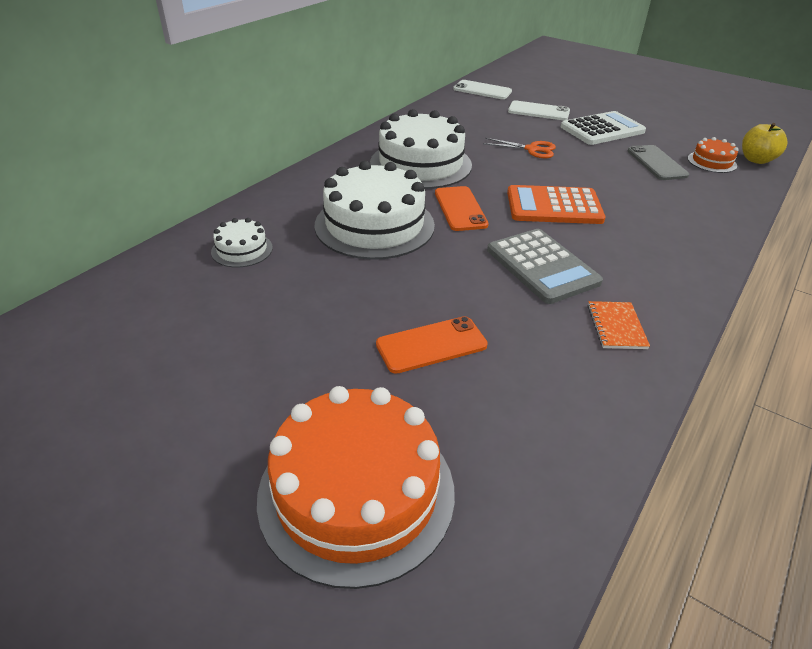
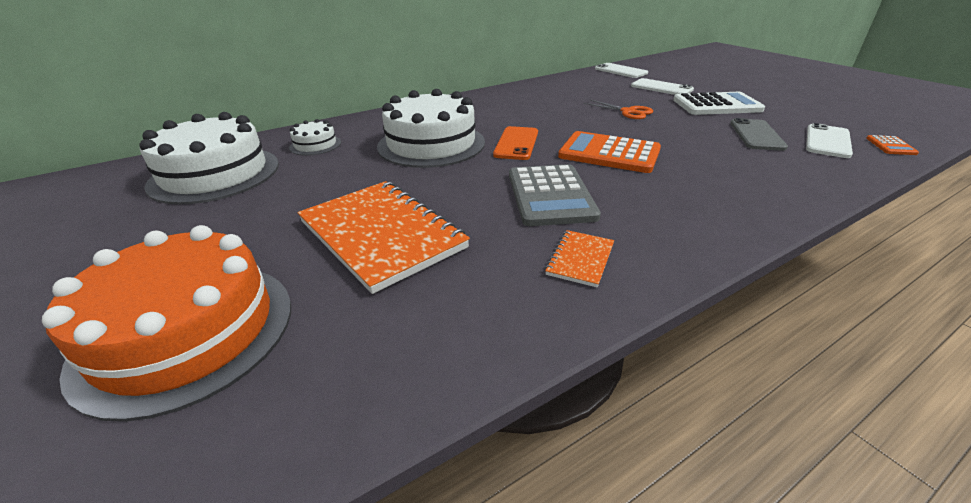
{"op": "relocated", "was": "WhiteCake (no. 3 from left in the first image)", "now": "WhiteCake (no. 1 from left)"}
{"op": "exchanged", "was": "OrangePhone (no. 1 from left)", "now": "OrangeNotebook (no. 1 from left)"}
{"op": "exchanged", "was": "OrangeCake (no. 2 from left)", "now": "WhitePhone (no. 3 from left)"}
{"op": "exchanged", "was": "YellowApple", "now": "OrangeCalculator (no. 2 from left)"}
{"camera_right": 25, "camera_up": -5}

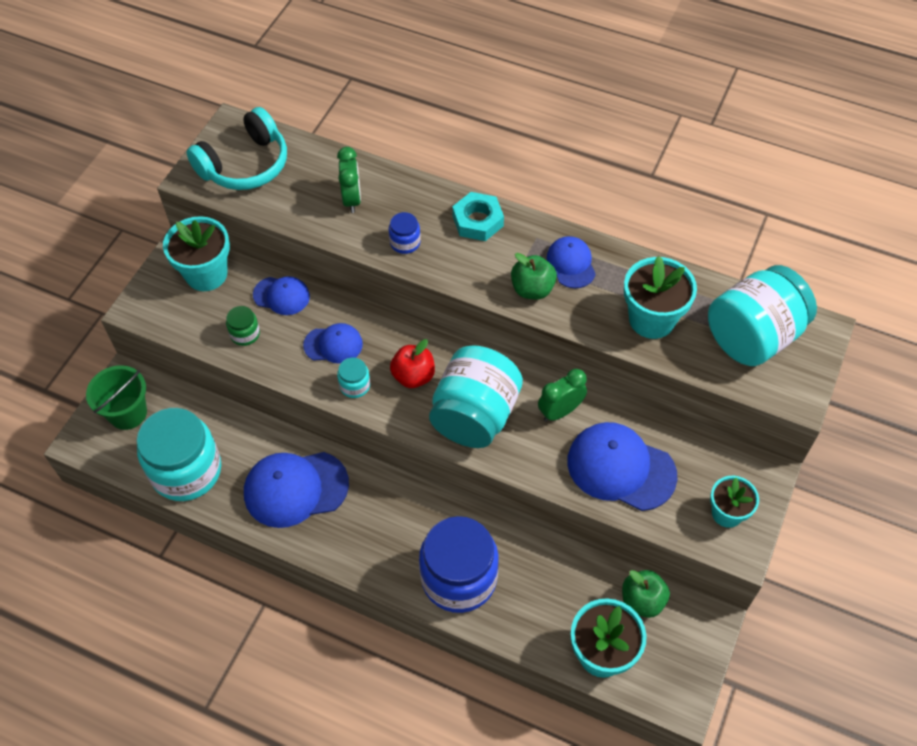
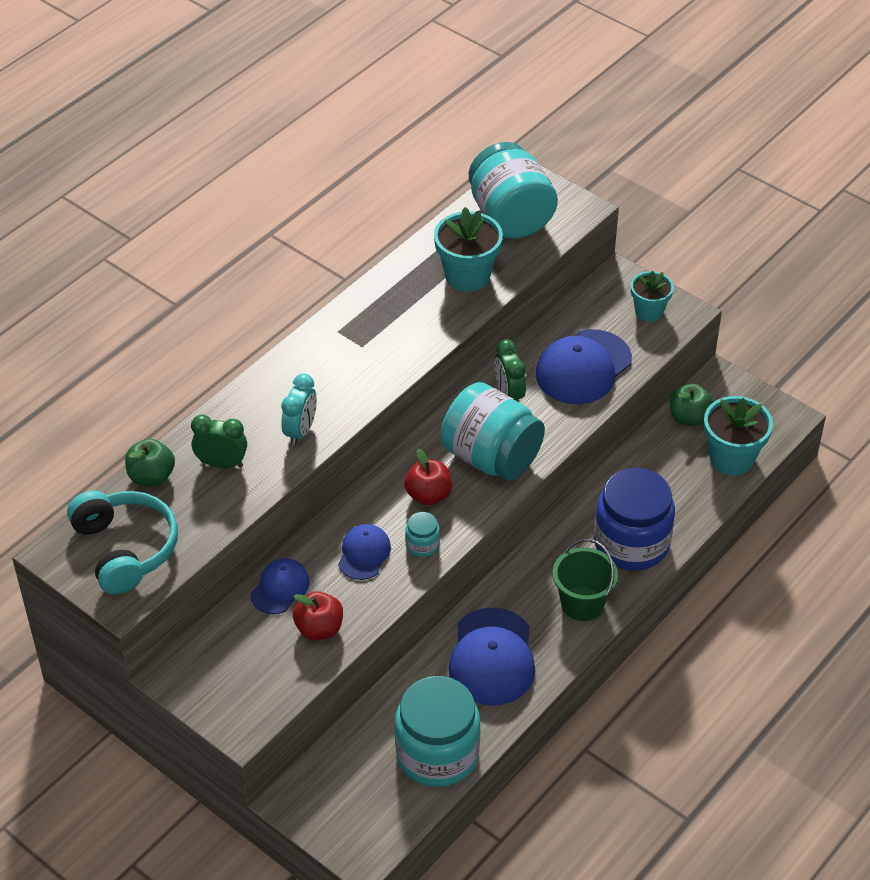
{"op": "relocated", "was": "GreenBucket"}
{"op": "missing", "was": "TurquoiseFlowerPot (no. 1 from left)"}
{"op": "exchanged", "was": "GreenJar", "now": "RedApple (no. 1 from left)"}
{"op": "exchanged", "was": "BlueJar (no. 1 from left)", "now": "TurquoiseClock"}
{"op": "missing", "was": "TurquoiseNut"}
{"op": "relocated", "was": "GreenApple (no. 1 from left)"}
{"op": "missing", "was": "BlueCap (no. 4 from left)"}
{"camera_right": -75, "camera_up": -10}

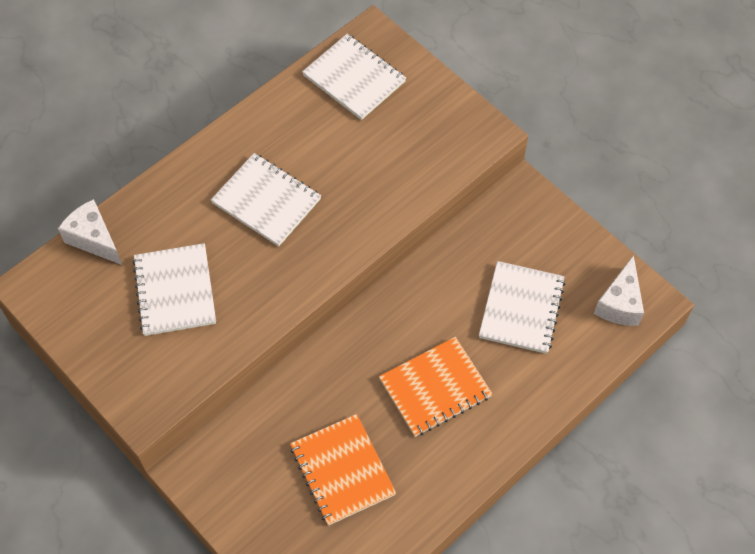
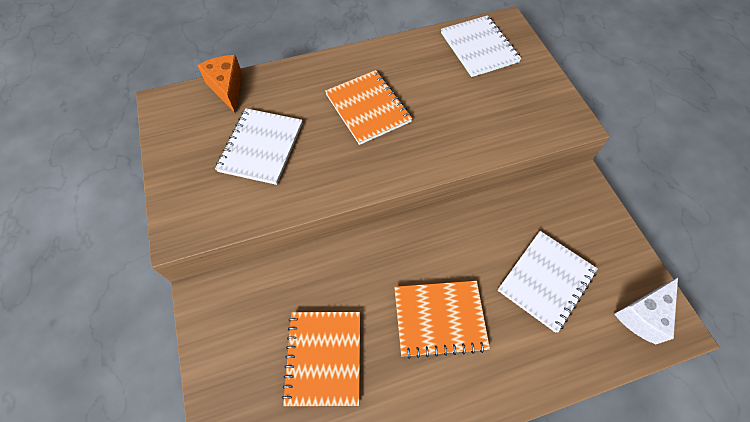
{"op": "colour", "was": "WhiteCheese (no. 1 from left)", "now": "OrangeCheese"}
{"op": "colour", "was": "WhiteNotebook (no. 2 from left)", "now": "OrangeNotebook (no. 2 from left)"}
{"camera_right": 25, "camera_up": 0}

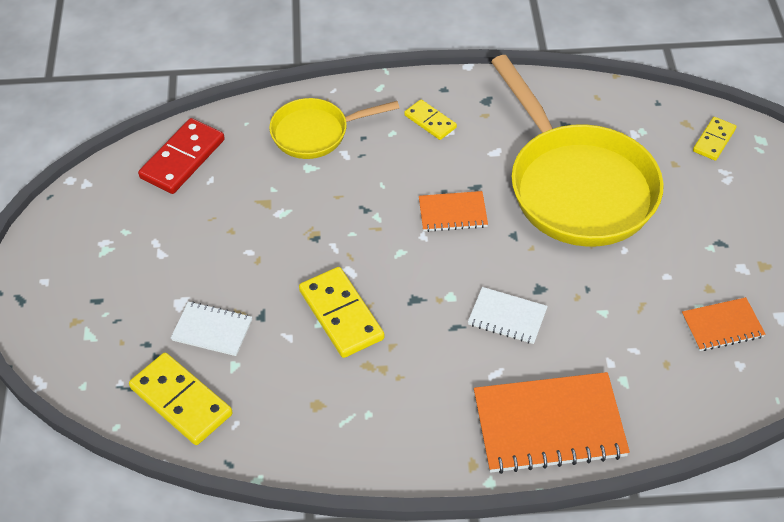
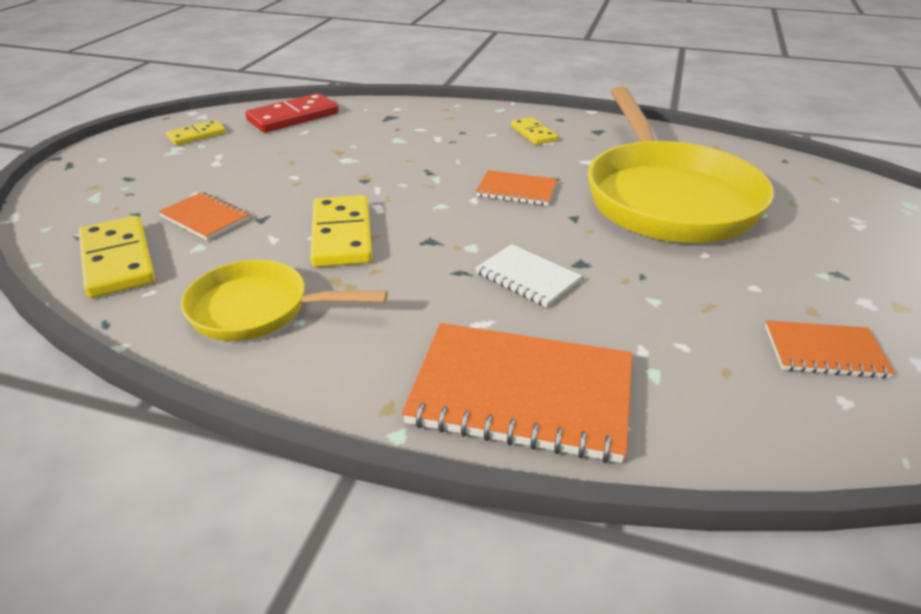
{"op": "colour", "was": "WhiteNotebook (no. 1 from left)", "now": "OrangeNotebook (no. 1 from left)"}
{"op": "relocated", "was": "YellowPan (no. 1 from left)"}
{"op": "relocated", "was": "YellowDomino (no. 4 from left in the first image)", "now": "YellowDomino (no. 2 from left)"}
{"camera_right": 20, "camera_up": -15}

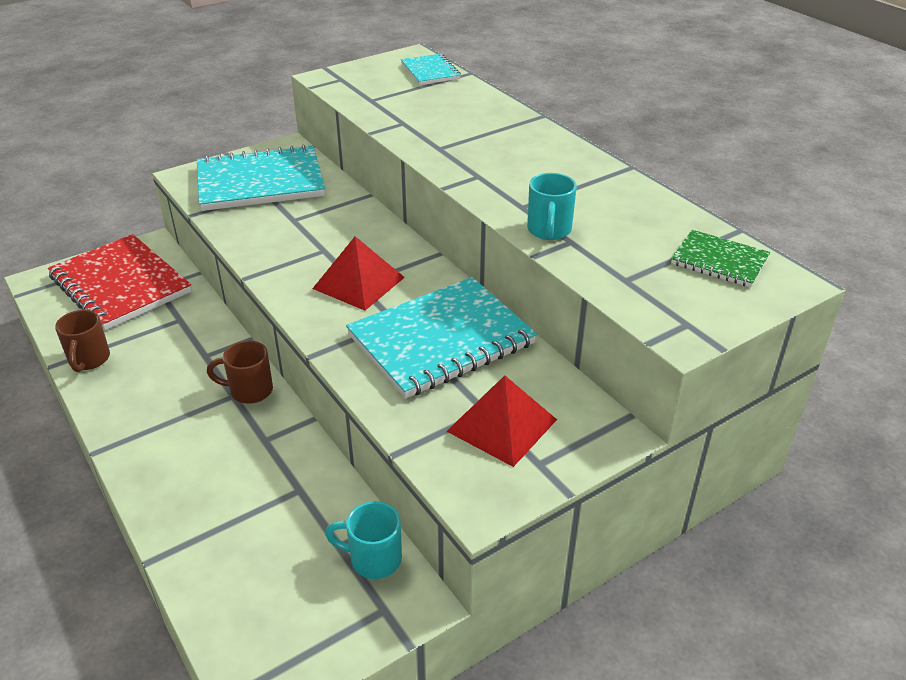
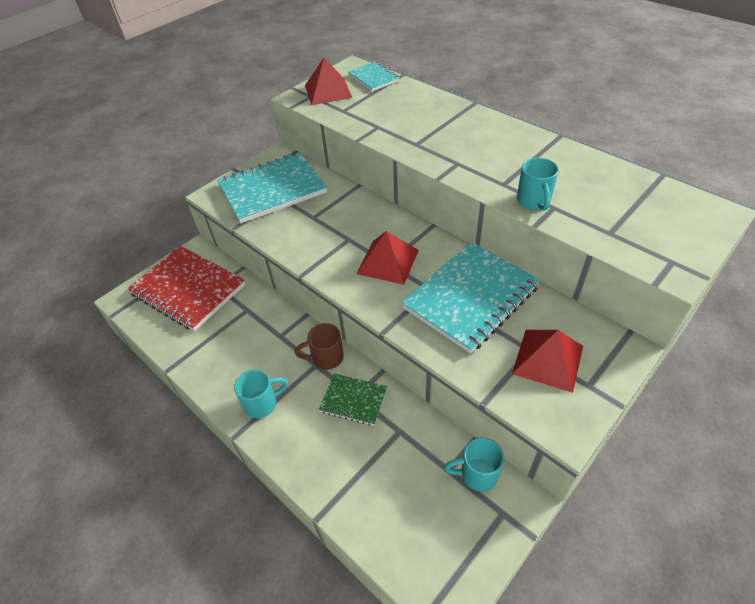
{"op": "missing", "was": "BrownMug (no. 1 from left)"}
{"op": "relocated", "was": "GreenNotebook"}
{"op": "appeared", "now": "TurquoiseMug (no. 1 from left)"}
{"op": "appeared", "now": "RedPyramid (no. 1 from left)"}
{"camera_right": -10, "camera_up": 10}

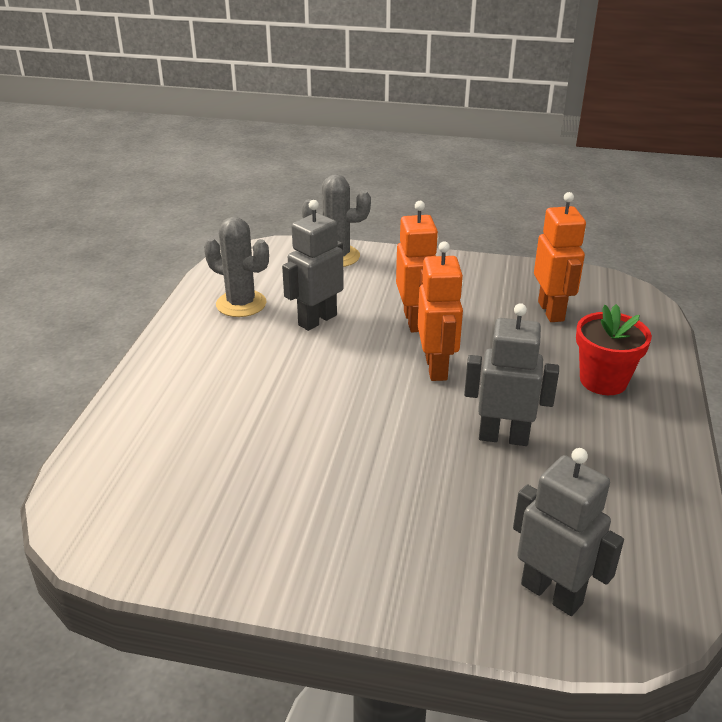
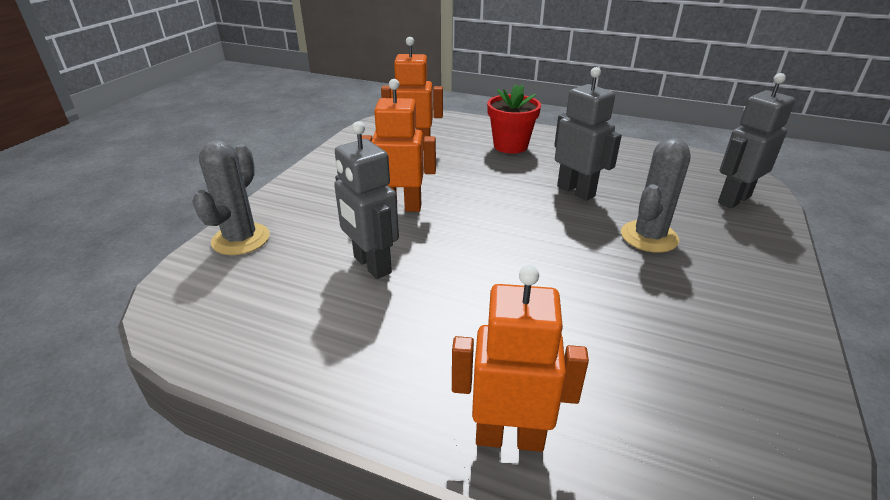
{"op": "relocated", "was": "GreyCactus (no. 1 from left in the first image)", "now": "GreyCactus (no. 2 from left)"}
{"op": "relocated", "was": "OrangeRobot (no. 2 from left in the first image)", "now": "OrangeRobot (no. 3 from left)"}
{"op": "spun", "was": "GreyRobot (no. 2 from left)", "clockwise": 120}
{"camera_right": -80, "camera_up": 0}

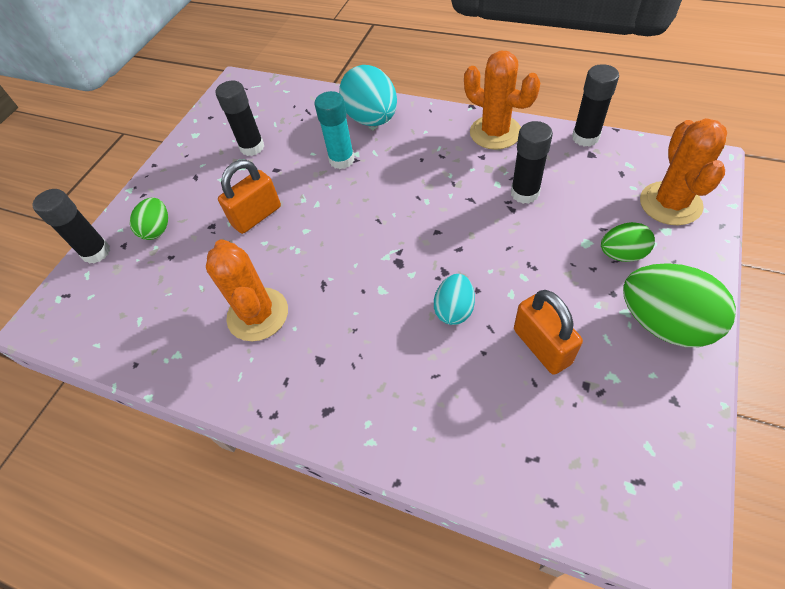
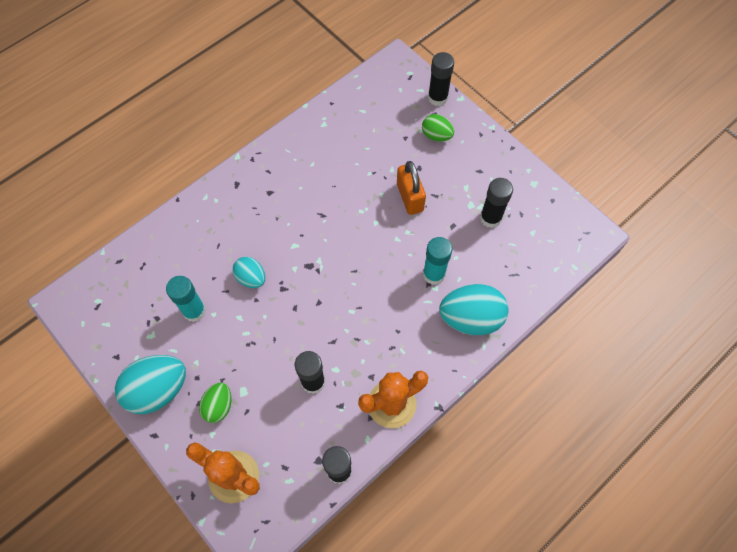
{"op": "missing", "was": "OrangeCactus (no. 1 from left)"}
{"op": "exchanged", "was": "OrangePadlock (no. 2 from left)", "now": "TurquoiseGlueStick (no. 1 from left)"}
{"op": "colour", "was": "GreenEgg (no. 3 from left)", "now": "TurquoiseEgg (no. 1 from left)"}
{"camera_right": 110, "camera_up": 10}

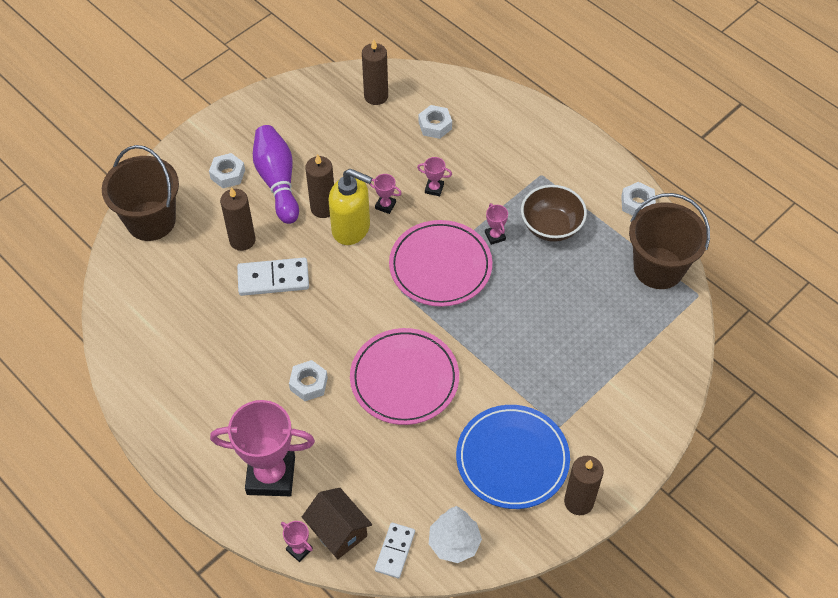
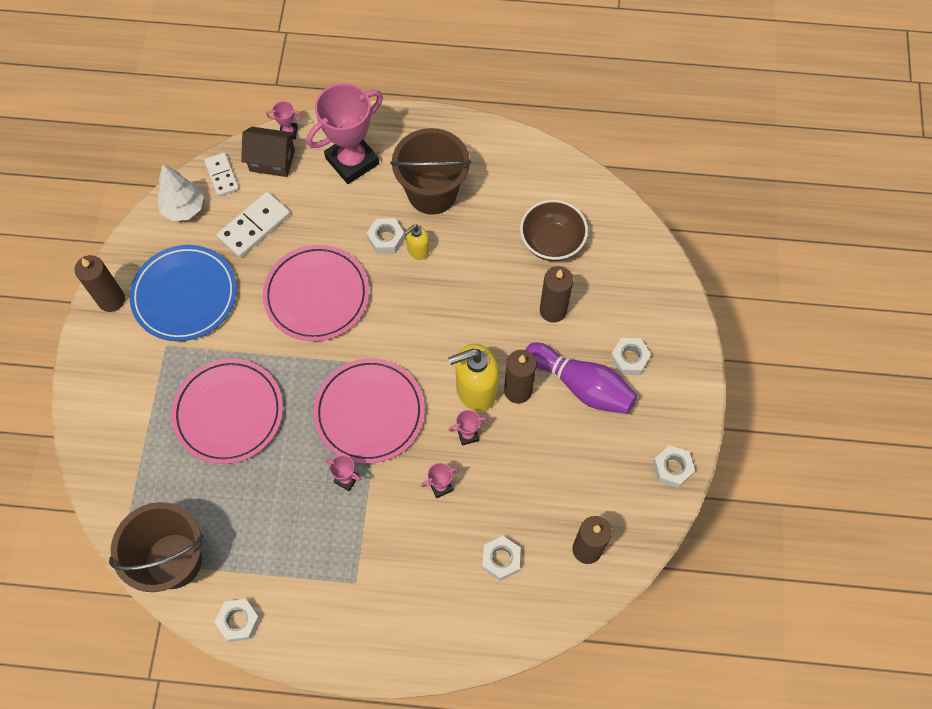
{"op": "relocated", "was": "BrownBucket (no. 1 from left in the first image)", "now": "BrownBucket (no. 2 from left)"}
{"op": "relocated", "was": "WhiteDomino (no. 1 from left in the first image)", "now": "WhiteDomino (no. 2 from left)"}
{"op": "relocated", "was": "BrownBowl"}
{"op": "appeared", "now": "PinkPlate (no. 1 from left)"}
{"op": "appeared", "now": "YellowSoapDispenser (no. 1 from left)"}
{"op": "appeared", "now": "WhiteNut (no. 5 from left)"}
{"camera_right": 140, "camera_up": 10}

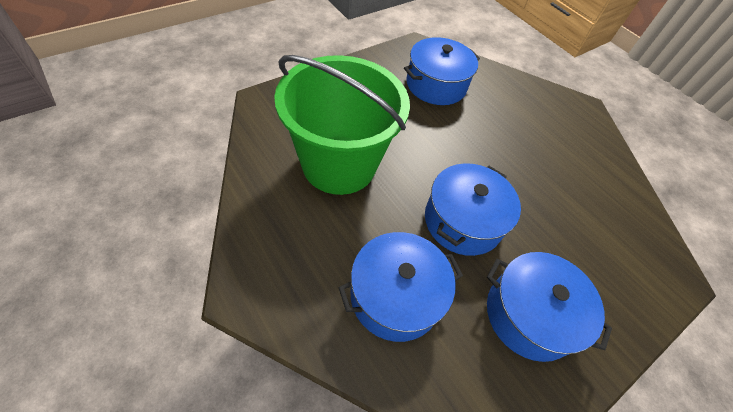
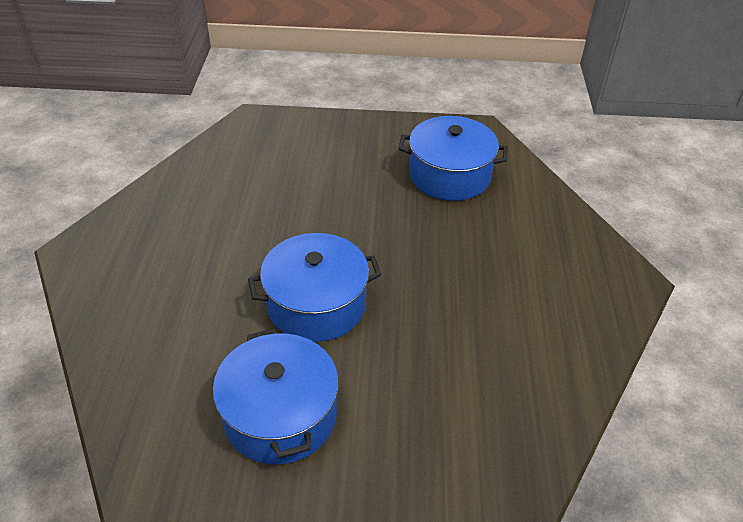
{"op": "missing", "was": "GreenBucket"}
{"op": "missing", "was": "BluePot (no. 1 from left)"}
{"camera_right": 45, "camera_up": -10}

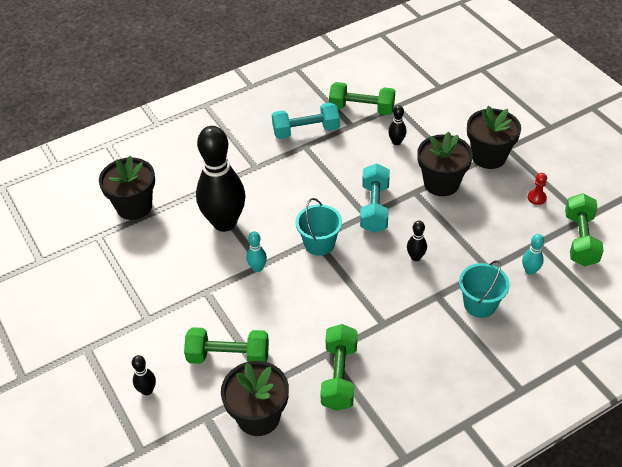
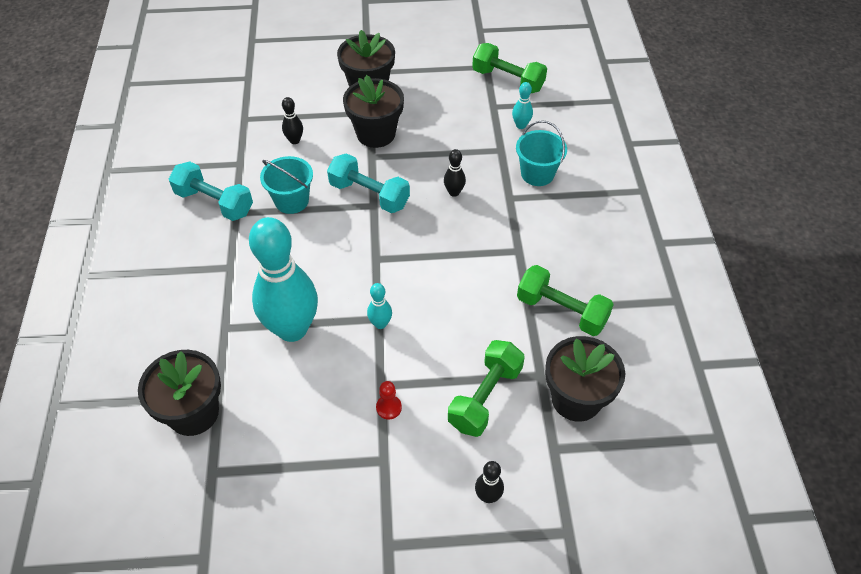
{"op": "colour", "was": "BlackBowlingPin (no. 2 from left)", "now": "TurquoiseBowlingPin (no. 1 from left)"}
{"op": "spun", "was": "TurquoiseDumbbell (no. 1 from left)", "clockwise": -75}
{"op": "relocated", "was": "TurquoiseBucket (no. 1 from left)"}
{"op": "missing", "was": "GreenDumbbell (no. 3 from left)"}
{"op": "relocated", "was": "RedPawn"}
{"camera_right": -65, "camera_up": 5}

